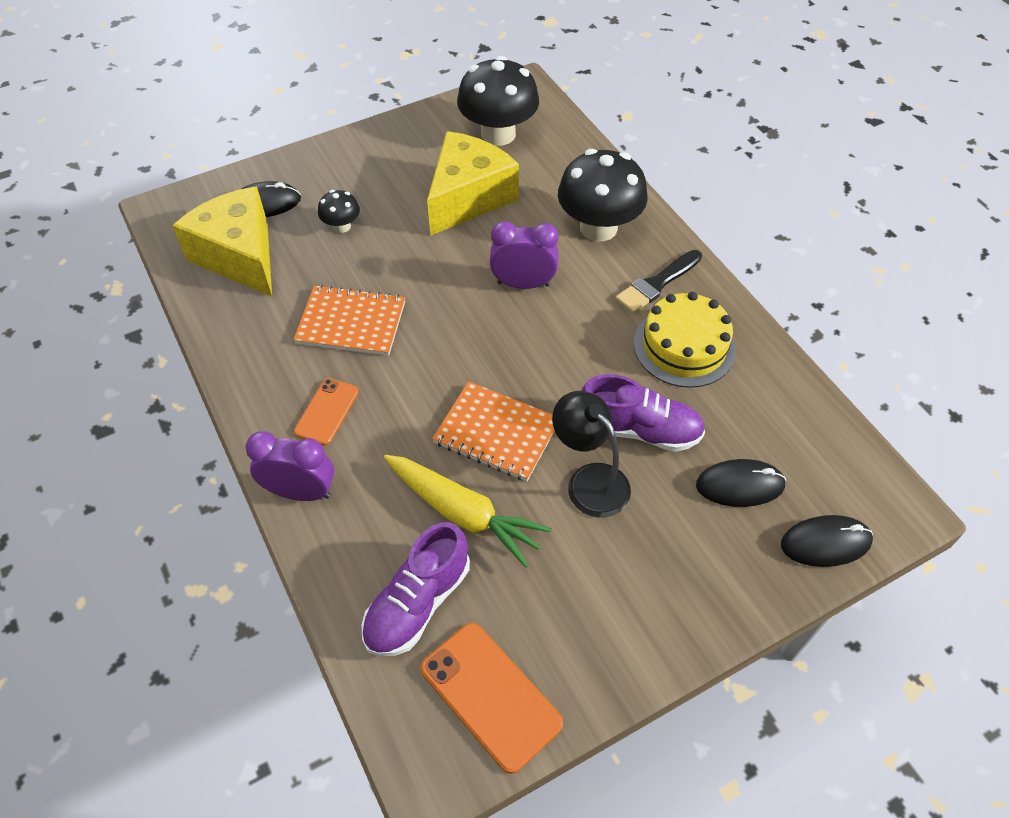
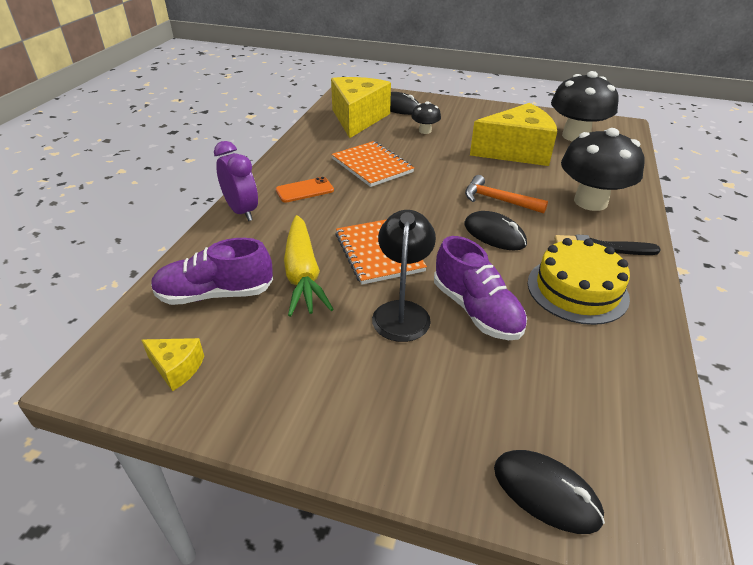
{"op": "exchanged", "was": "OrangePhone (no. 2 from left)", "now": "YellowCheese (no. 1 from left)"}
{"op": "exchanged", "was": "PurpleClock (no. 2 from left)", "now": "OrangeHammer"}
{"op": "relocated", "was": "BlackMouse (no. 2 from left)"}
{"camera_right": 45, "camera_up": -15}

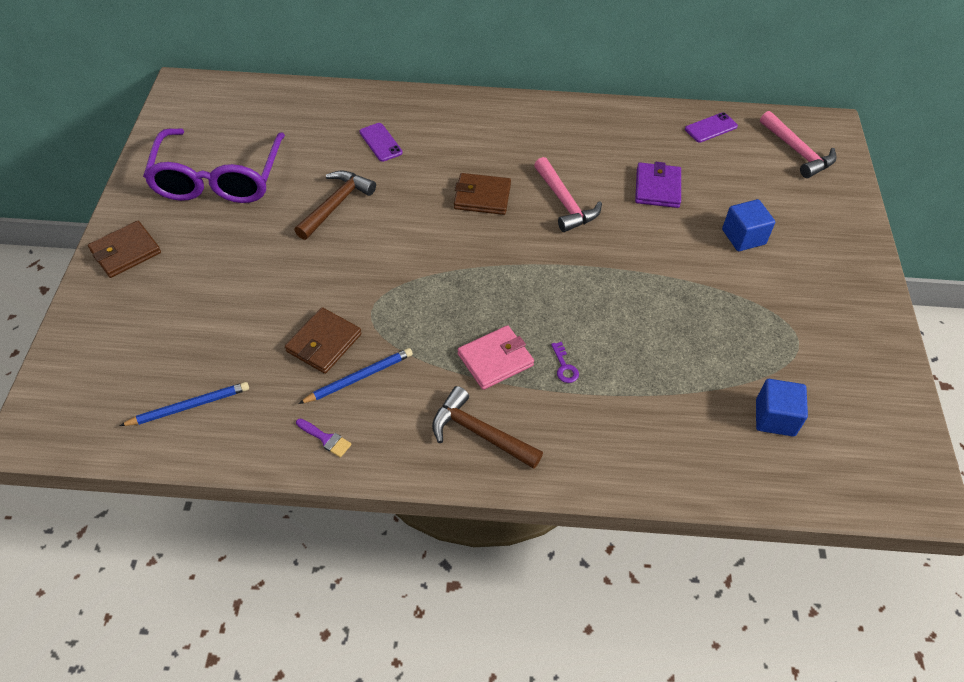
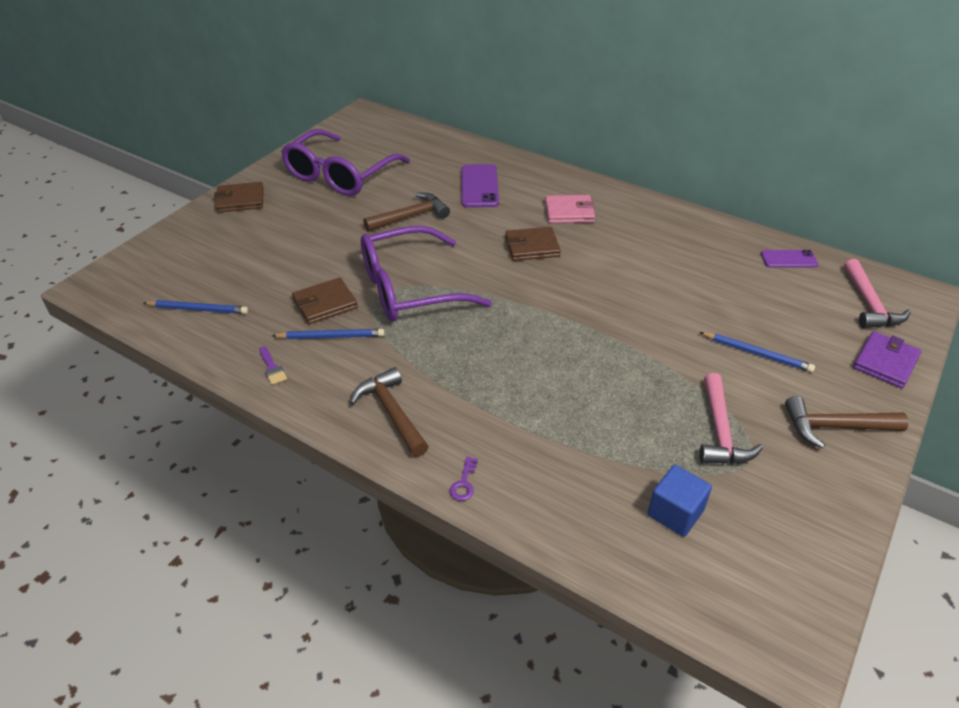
{"op": "size", "was": "PurplePhone (no. 1 from left)", "ratio": 1.6}
{"op": "spun", "was": "BrownWallet (no. 3 from left)", "clockwise": -45}
{"op": "relocated", "was": "PinkWallet"}
{"op": "relocated", "was": "PinkHammer (no. 1 from left)"}
{"op": "relocated", "was": "PurpleKey"}
{"op": "relocated", "was": "PurpleWallet"}
{"op": "exchanged", "was": "BlueCube (no. 1 from left)", "now": "BluePencil (no. 3 from left)"}
{"op": "appeared", "now": "PurpleGlasses (no. 2 from left)"}
{"op": "appeared", "now": "BrownHammer (no. 3 from left)"}
{"camera_right": 30, "camera_up": -10}

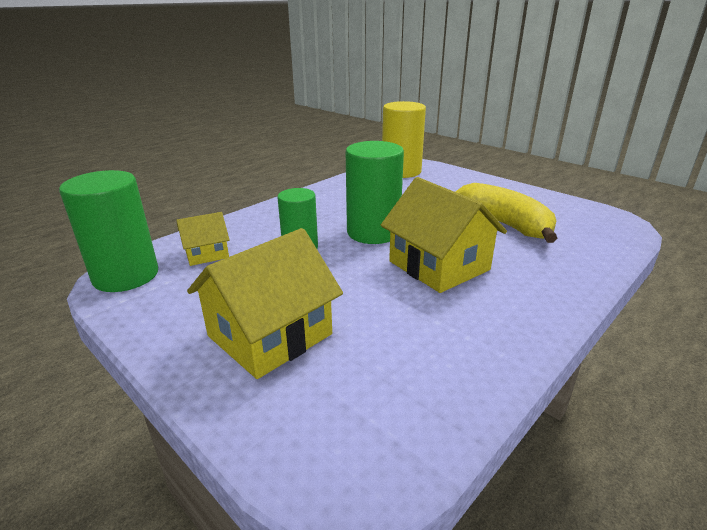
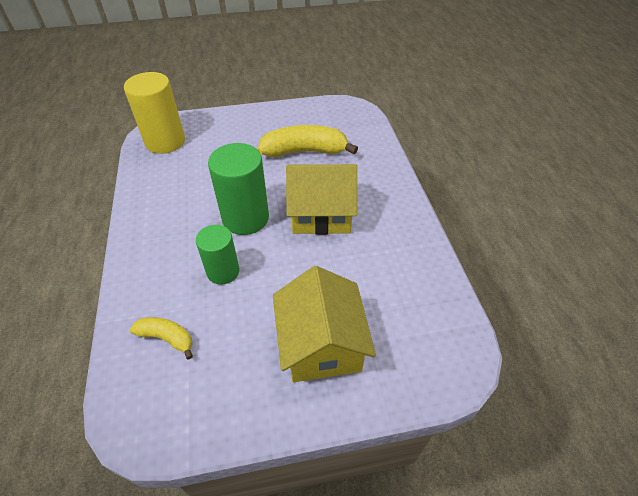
{"op": "missing", "was": "GreenCylinder (no. 1 from left)"}
{"op": "exchanged", "was": "YellowHouse (no. 1 from left)", "now": "YellowBanana (no. 1 from left)"}
{"camera_right": -55, "camera_up": 20}

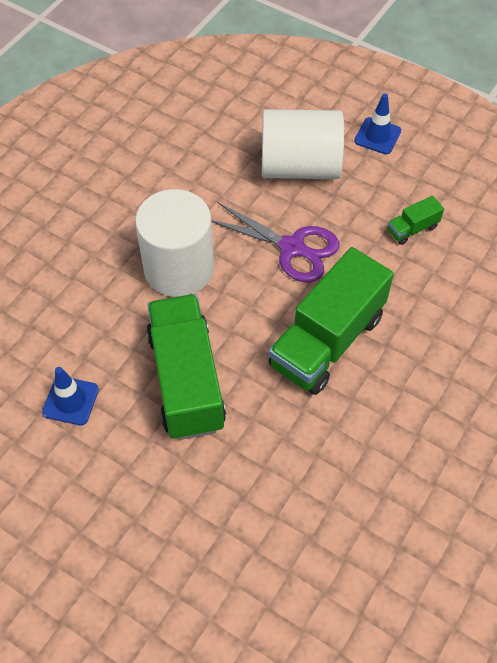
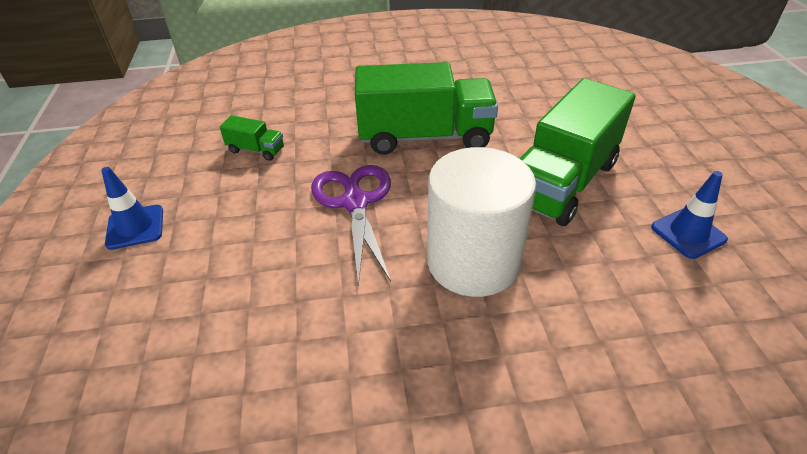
{"op": "missing", "was": "WhiteCylinder (no. 2 from left)"}
{"camera_right": -130, "camera_up": -15}

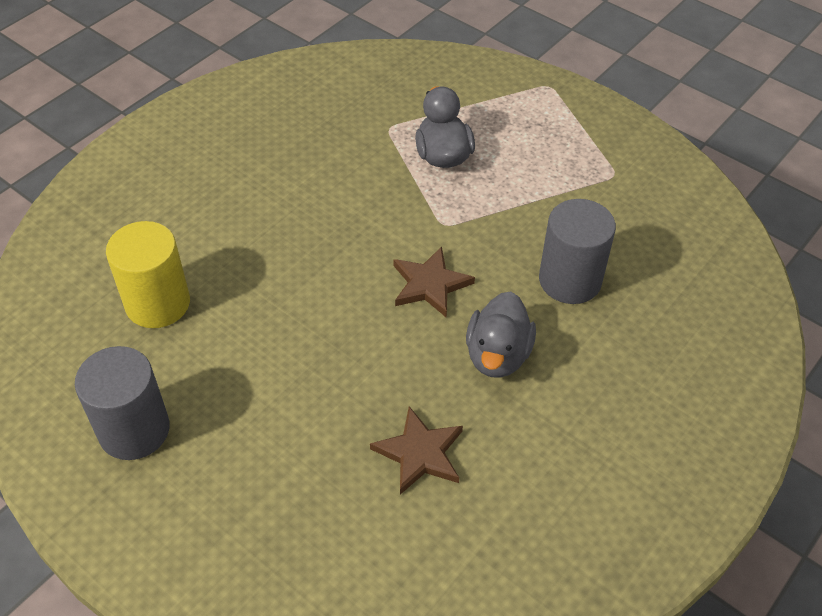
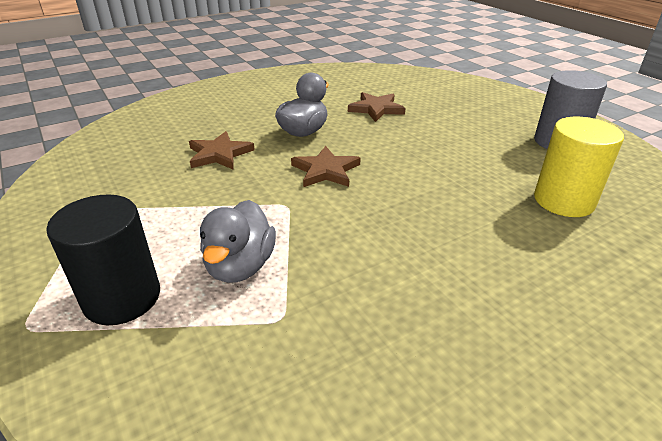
{"op": "exchanged", "was": "GreyCylinder (no. 2 from left)", "now": "BrownStar (no. 1 from left)"}
{"op": "appeared", "now": "BlackCylinder"}
{"camera_right": -160, "camera_up": -15}

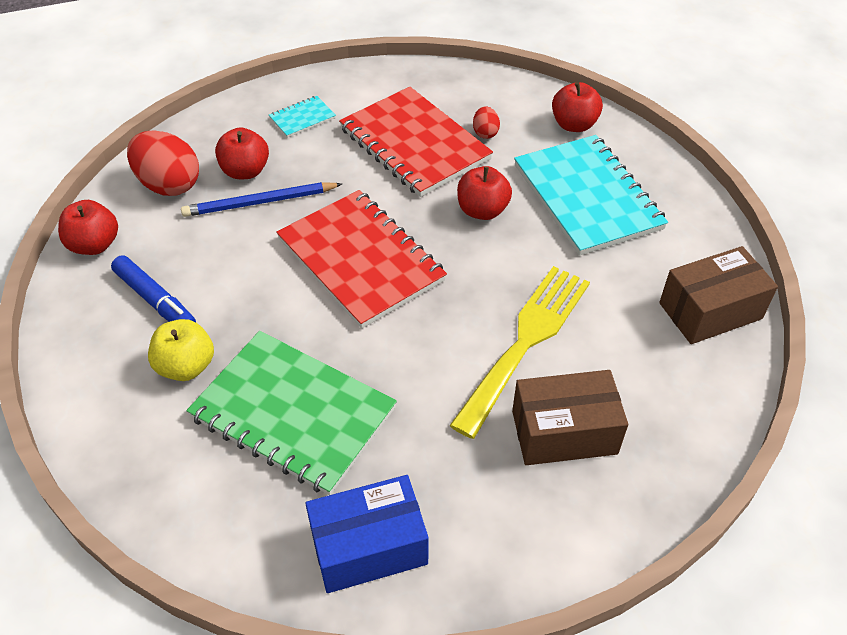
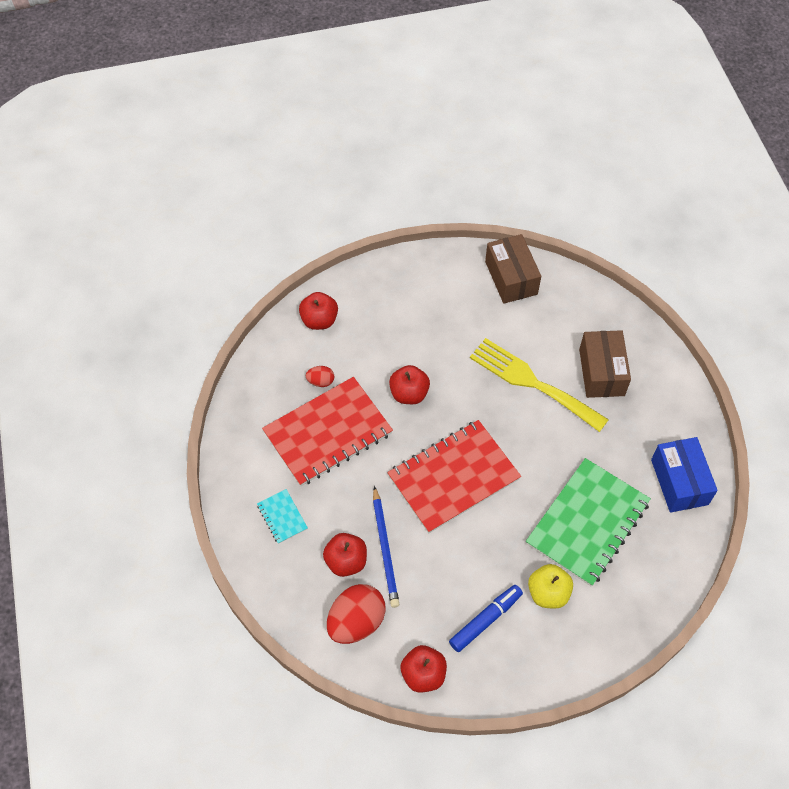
{"op": "missing", "was": "TurquoiseNotebook (no. 2 from left)"}
{"camera_right": -85, "camera_up": 10}

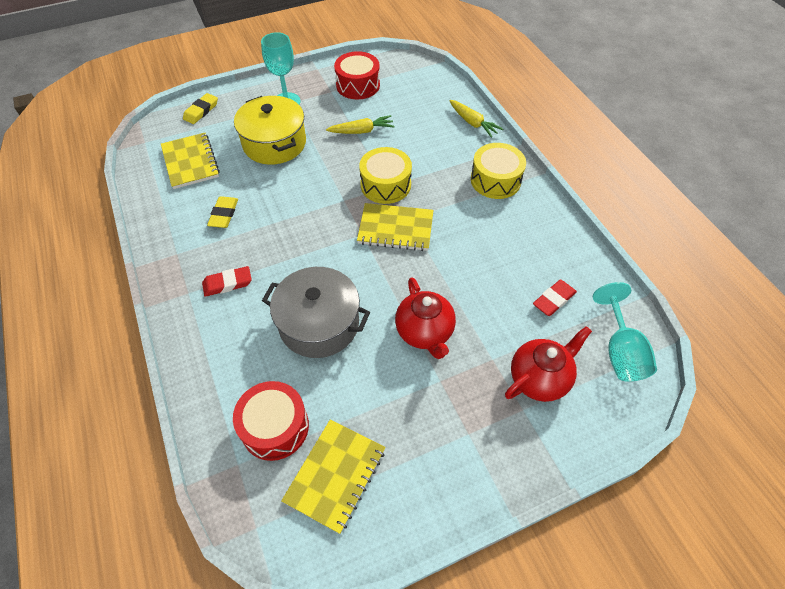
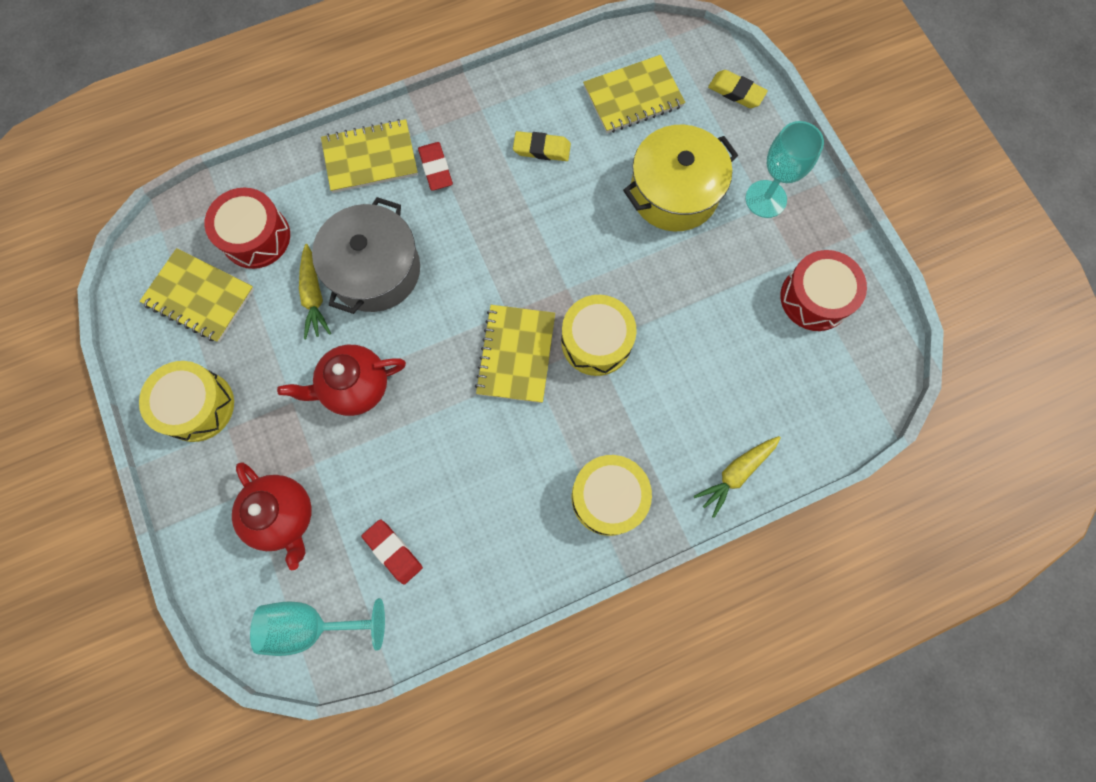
{"op": "relocated", "was": "YellowCarrot (no. 1 from left)"}
{"op": "appeared", "now": "YellowDrum (no. 1 from left)"}
{"op": "appeared", "now": "YellowNotebook (no. 2 from left)"}
{"camera_right": 90, "camera_up": 20}

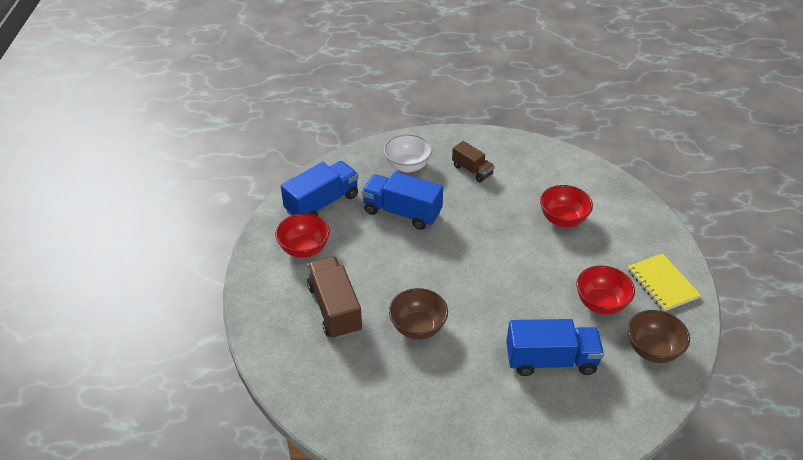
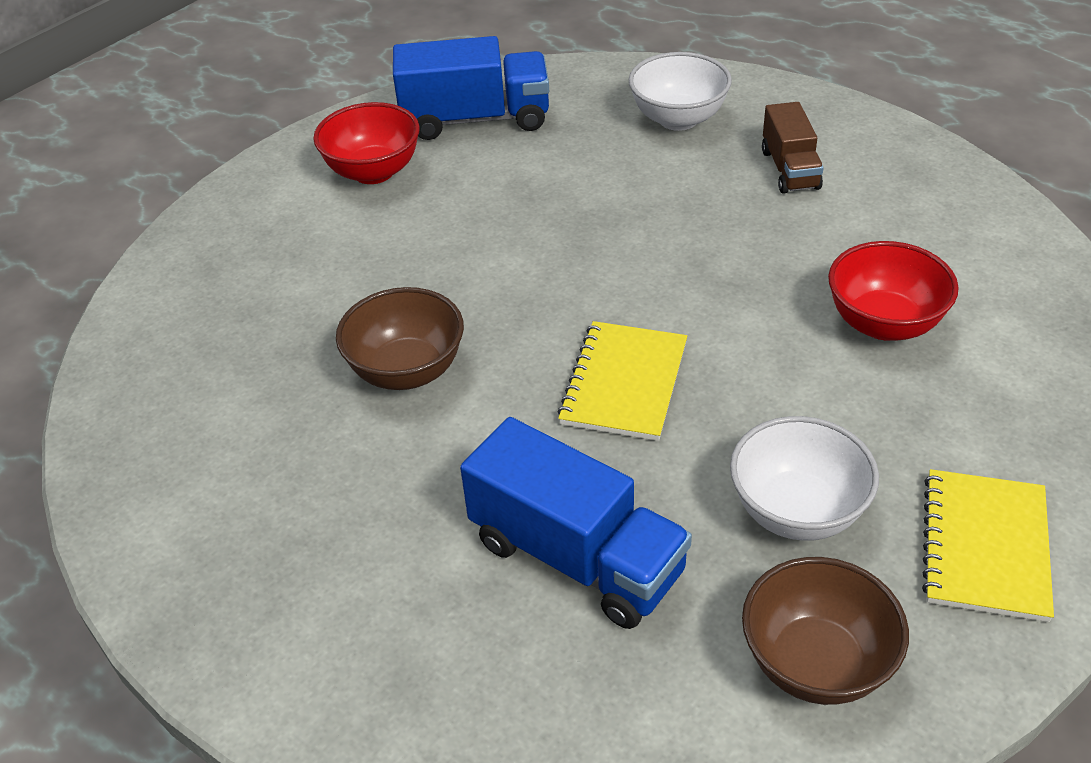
{"op": "missing", "was": "BrownTruck (no. 1 from left)"}
{"op": "missing", "was": "BlueTruck (no. 2 from left)"}
{"op": "colour", "was": "RedBowl (no. 3 from left)", "now": "WhiteBowl (no. 2 from left)"}
{"op": "appeared", "now": "YellowNotebook (no. 1 from left)"}
{"camera_right": 40, "camera_up": 0}

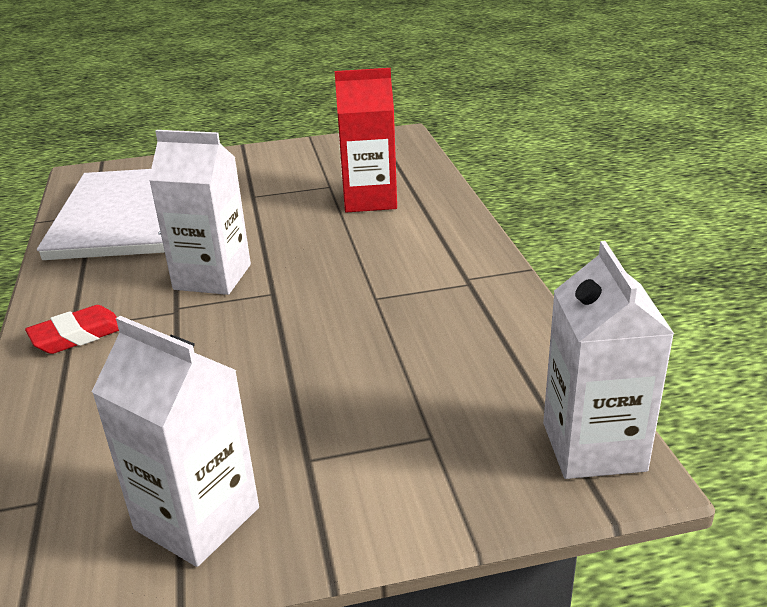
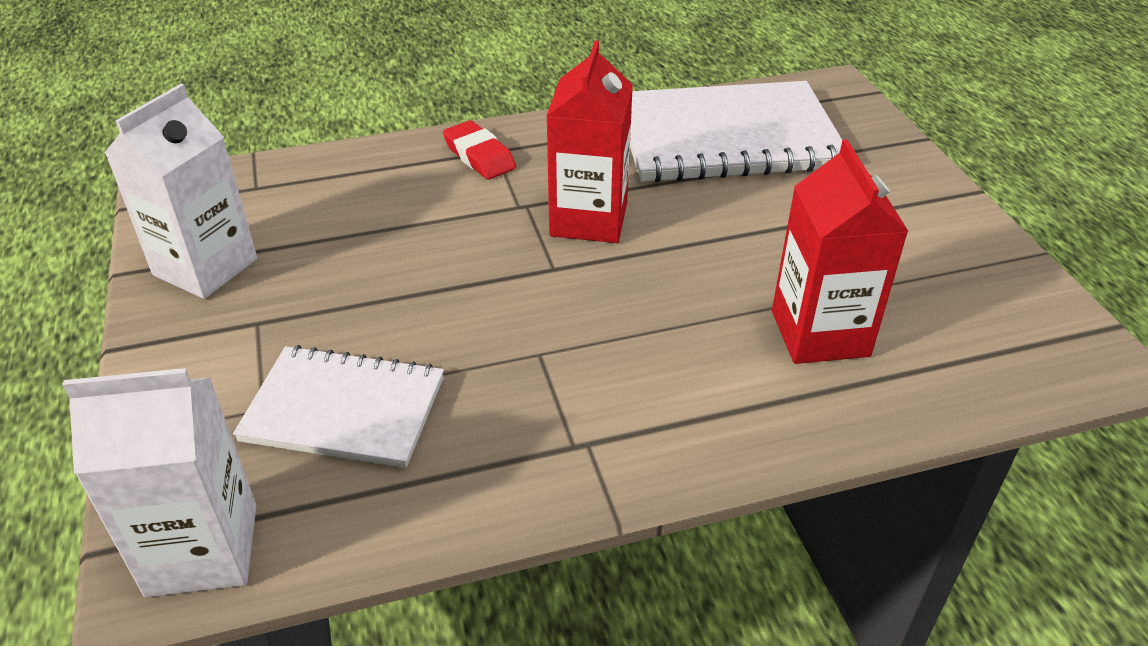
{"op": "colour", "was": "WhiteCarton (no. 2 from left)", "now": "RedCarton (no. 1 from left)"}
{"op": "appeared", "now": "WhiteNotebook (no. 1 from left)"}
{"camera_right": 85, "camera_up": 10}

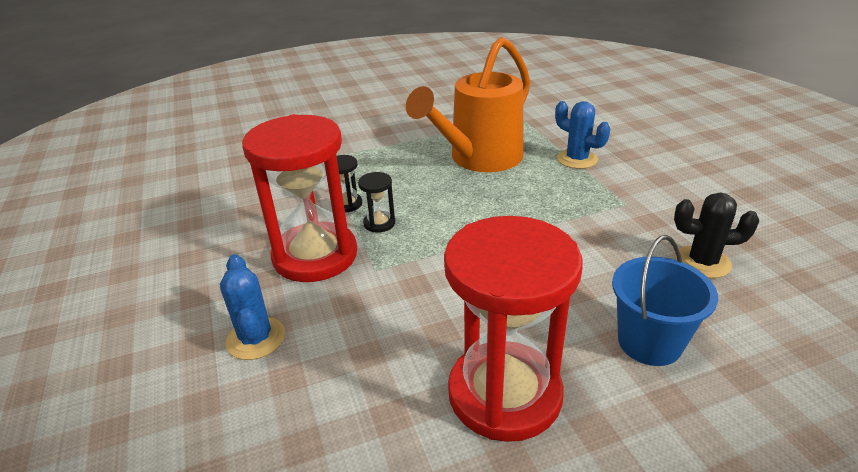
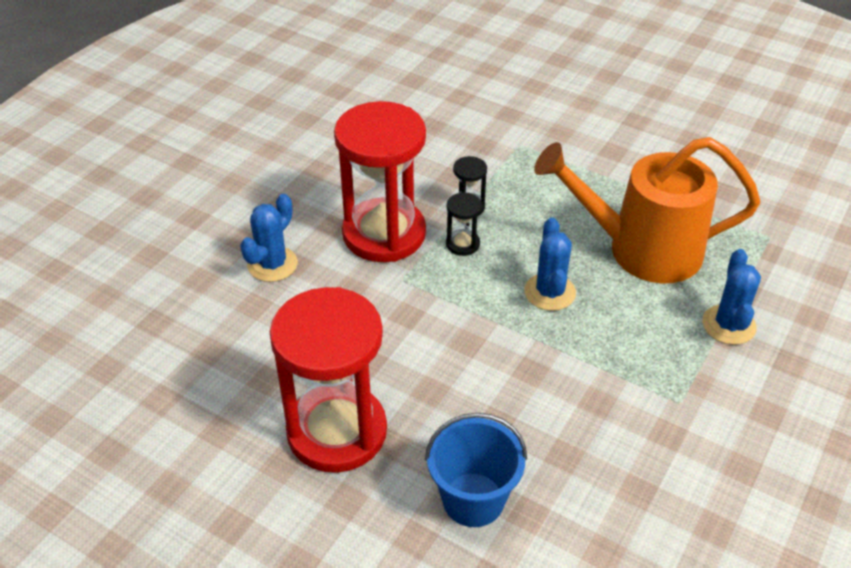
{"op": "missing", "was": "BlackCactus"}
{"op": "appeared", "now": "BlueCactus (no. 2 from left)"}
{"camera_right": 50, "camera_up": 10}

